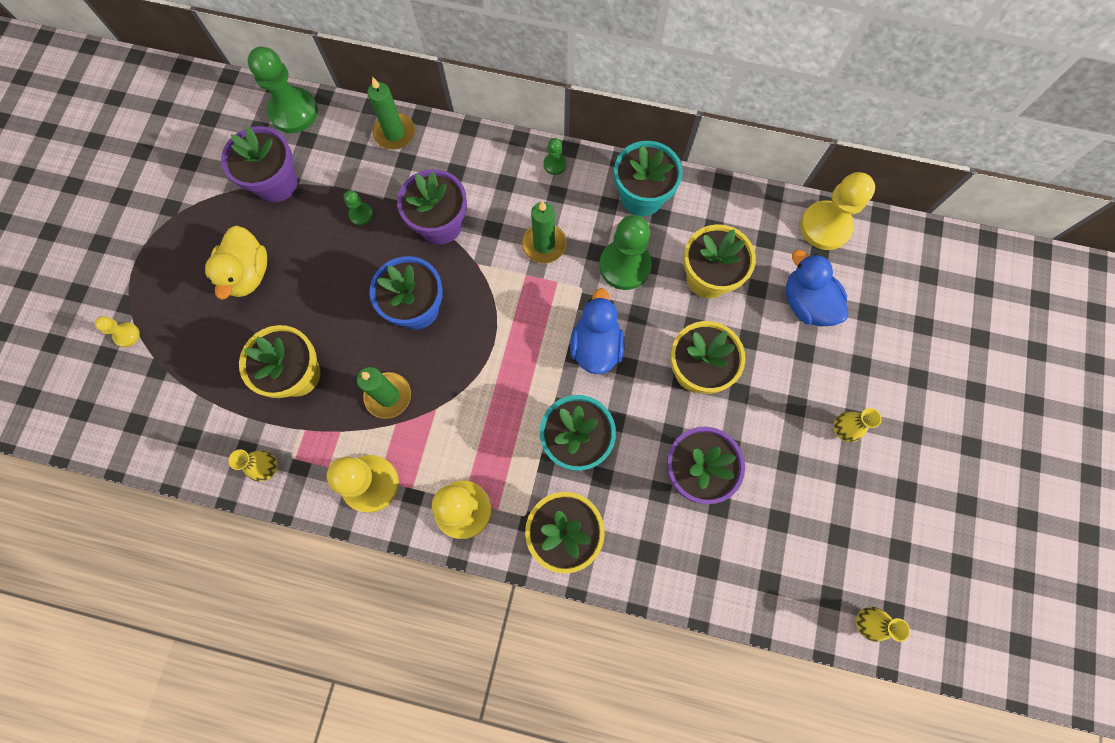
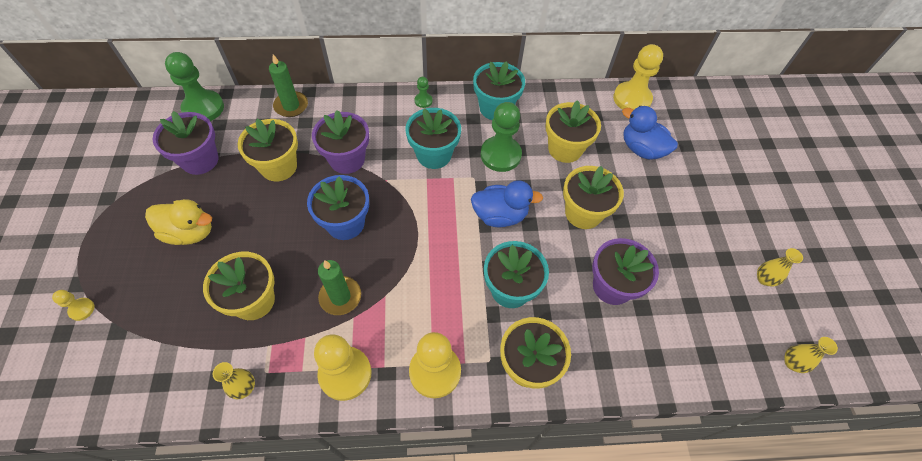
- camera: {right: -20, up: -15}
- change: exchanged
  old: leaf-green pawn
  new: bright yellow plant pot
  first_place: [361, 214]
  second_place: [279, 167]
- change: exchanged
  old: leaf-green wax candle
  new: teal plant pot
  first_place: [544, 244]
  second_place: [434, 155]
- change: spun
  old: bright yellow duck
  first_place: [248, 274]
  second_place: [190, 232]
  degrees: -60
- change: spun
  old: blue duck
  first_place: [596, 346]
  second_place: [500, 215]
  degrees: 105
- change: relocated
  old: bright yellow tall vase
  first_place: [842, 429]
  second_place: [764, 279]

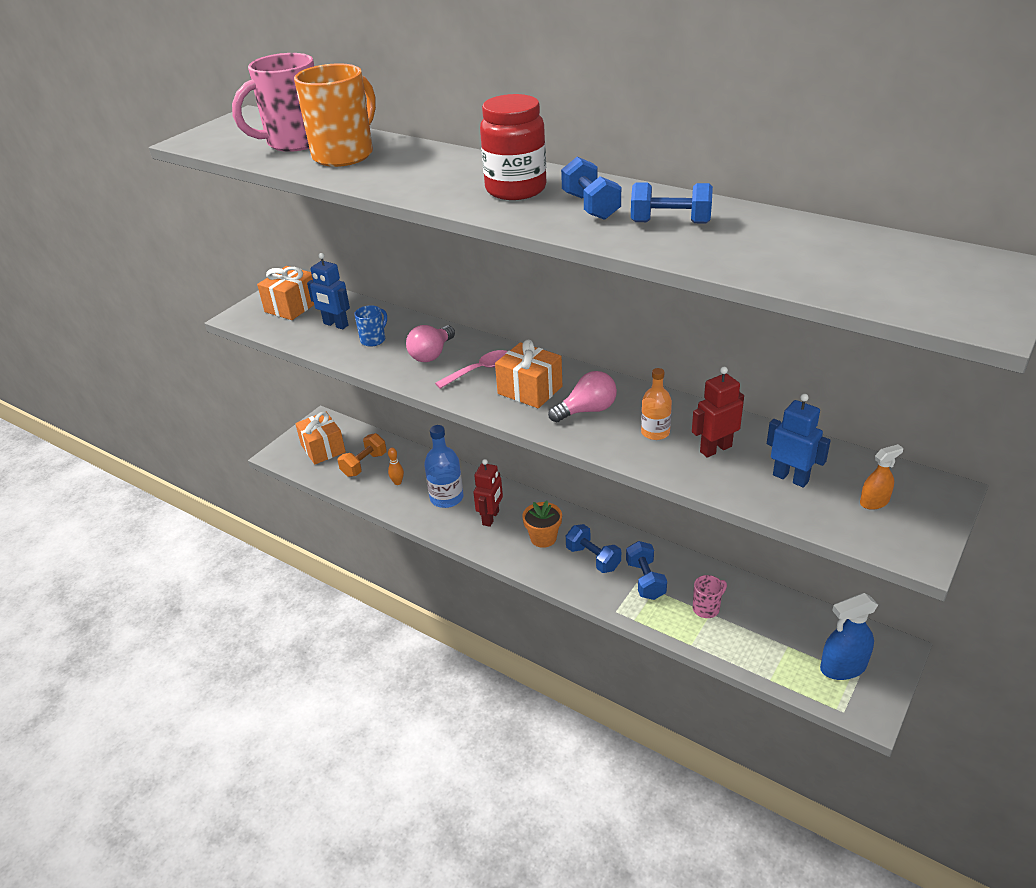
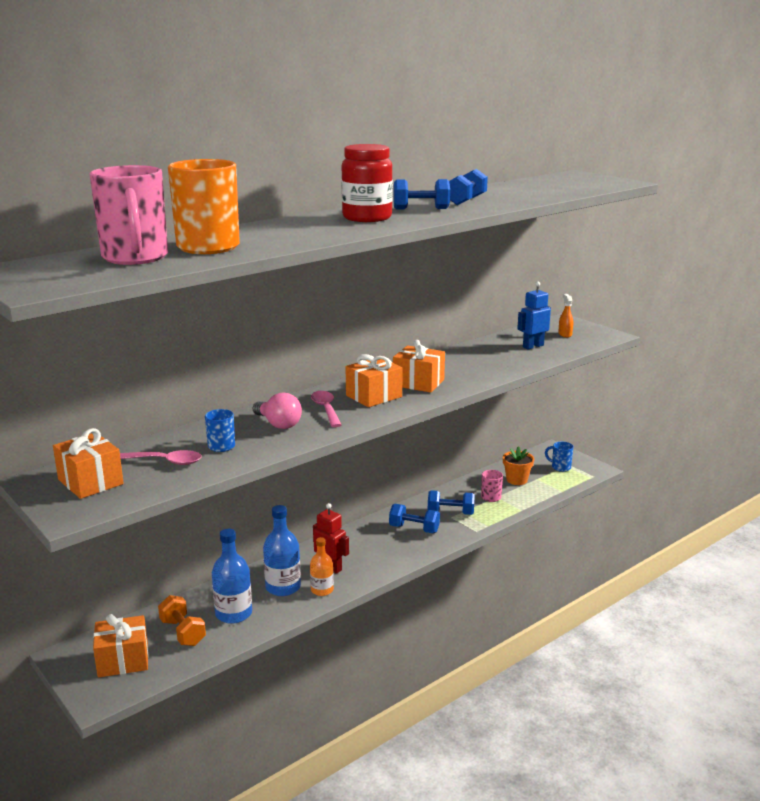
- camera: {right: -75, up: -15}
- change: exchanged
  old: blue toy robot
  new: rosy tablespoon
  first_place: [335, 325]
  second_place: [165, 461]
- change: missing
  old: scarlet toy robot
  first_place: [715, 449]
- change: relocated
  old: orange-coloured bottle
  first_place: [655, 432]
  second_place: [322, 590]
- change: exchanged
  old: rosy bulb
  new: orange-coloured gift
  first_place: [587, 410]
  second_place: [418, 383]
- change: exchanged
  old: orange-coloured skittle
  new: blue bottle
  first_place: [397, 482]
  second_place: [233, 613]
- change: relocated
  old: orange-coloured plant pot
  first_place: [543, 538]
  second_place: [516, 480]
- change: spun
  old: blue hand weight
  first_place: [593, 558]
  second_place: [414, 529]
  degrees: 45
- change: exchanged
  old: blue spray cleaner
  new: blue coffee mug
  first_place: [843, 667]
  second_place: [560, 467]

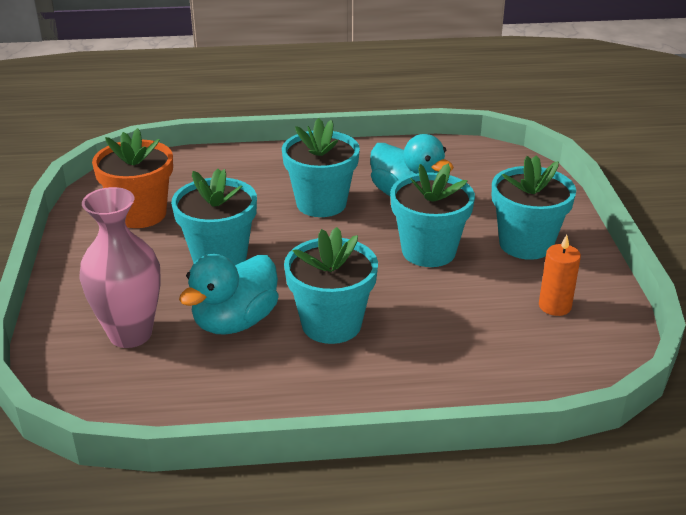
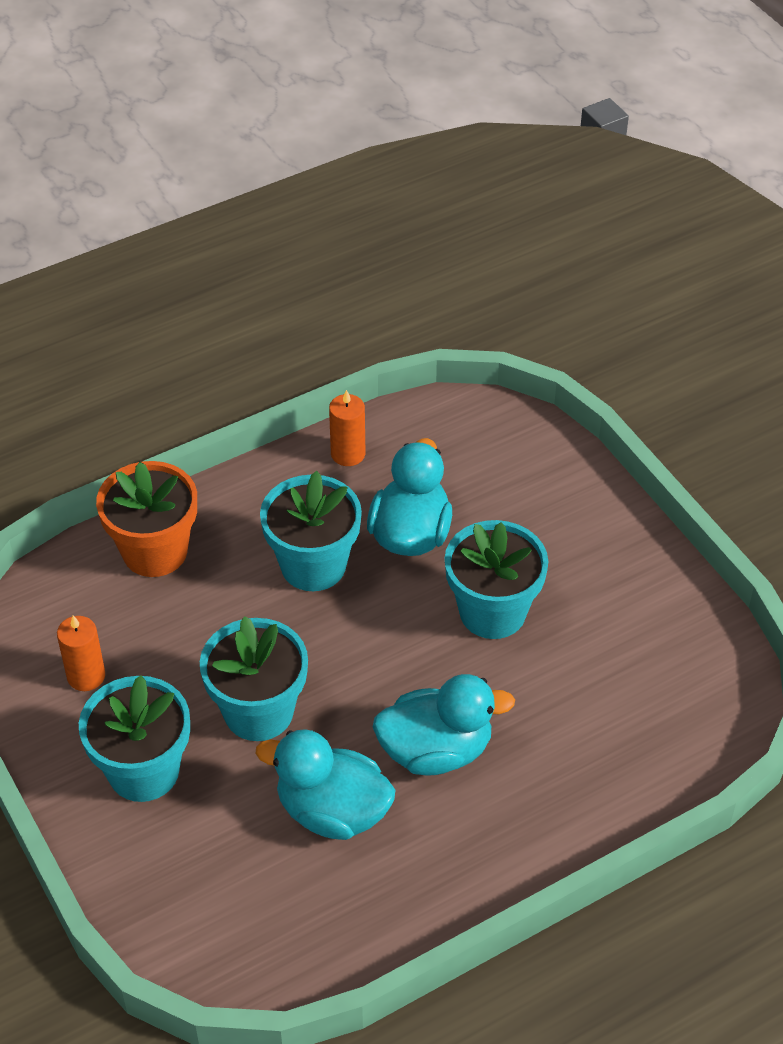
- camera: {right: 155, up: 15}
- change: exchanged
  old: teal plant pot
  new: teal duck
  first_place: [321, 203]
  second_place: [436, 751]
- change: relocated
  old: orange-coloured plant pot
  first_place: [140, 214]
  second_place: [155, 551]
- change: missing
  old: rosy tall vase
  first_place: [130, 334]
- change: appeared
  new: orange-coloured wax candle
  second_place: [348, 454]

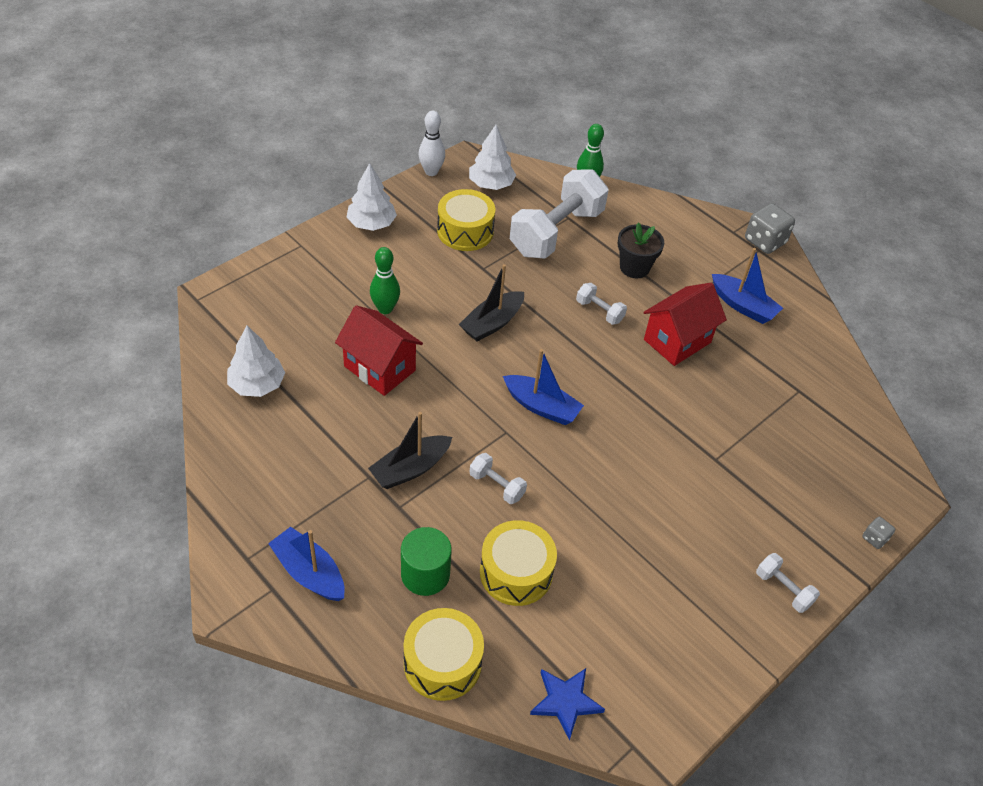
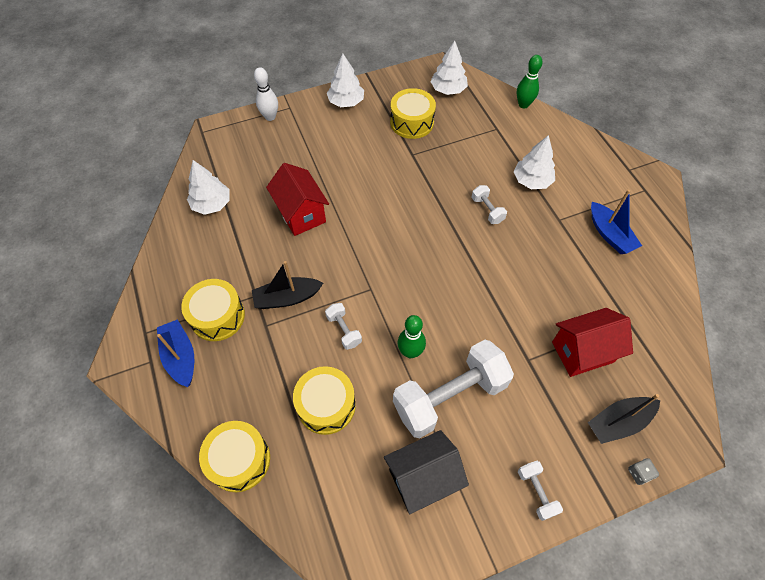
- camera: {right: 25, up: 10}
- change: relocated
  old: pure white skittle
  first_place: [431, 172]
  second_place: [270, 117]
- change: relocated
  old: pure white hand weight
  first_place: [556, 232]
  second_place: [449, 396]
- change: missing
  old: grey game die
  first_place: [764, 241]
- change: exchanged
  old: jet-black plant pot
  new: pure white tree
  first_place: [634, 267]
  second_place: [532, 181]
- change: relocated
  old: leaf-green skittle
  first_place: [385, 308]
  second_place: [410, 352]
- change: relocated
  old: jet-black sailboat
  first_place: [492, 323]
  second_place: [618, 422]
- change: relocated
  old: scarlet cottage
  first_place: [677, 341]
  second_place: [582, 352]
- change: missing
  old: blue sailboat
  first_place: [541, 407]
- change: missing
  old: leaf-green cylinder
  first_place: [425, 574]
- change: missing
  old: blue star shape
  first_place: [565, 702]
- change: appeared
  new: bright yellow drum
  second_place: [217, 316]
- change: appeared
  new: jet-black cottage
  second_place: [423, 478]

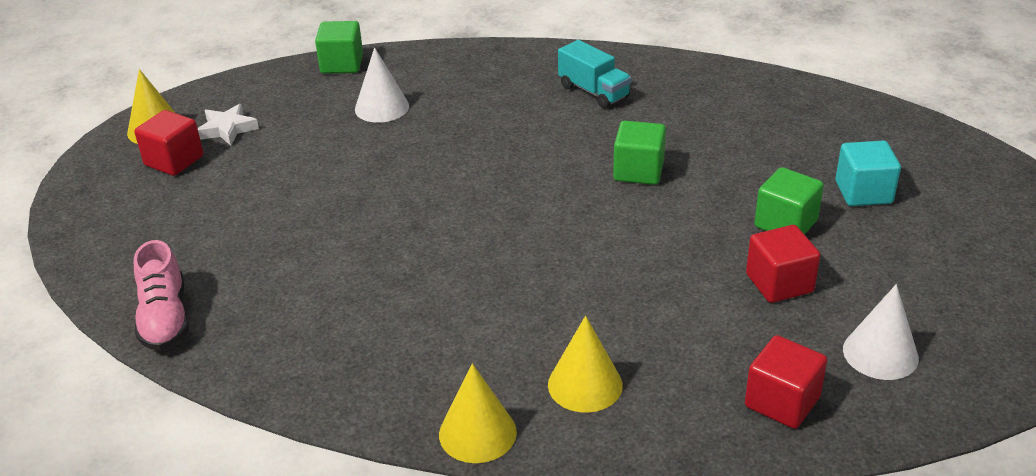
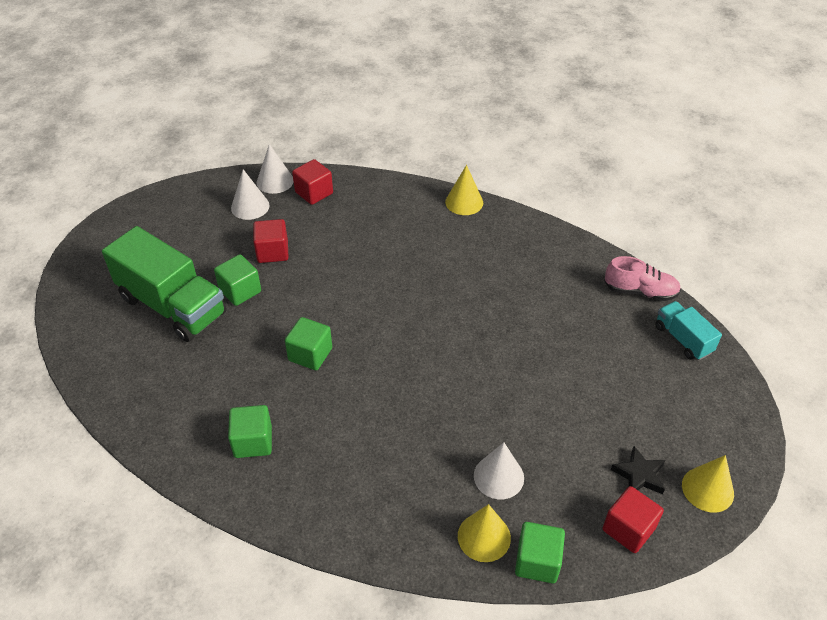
- camera: {right: -170, up: 10}
- change: relocated
  old: teal lorry
  first_place: [593, 92]
  second_place: [683, 339]
- change: colour
  old: pure white star shape
  new: jet-black star shape
  first_place: [227, 129]
  second_place: [639, 475]
- change: relocated
  old: scarlet block
  first_place: [174, 161]
  second_place: [628, 529]
- change: exchanged
  old: teal block
  new: leaf-green lorry
  first_place: [863, 192]
  second_place: [172, 306]
- change: spun
  old: rosy shoe
  first_place: [165, 318]
  second_place: [640, 291]
  degrees: 105
- change: relocated
  old: bright yellow solid cone
  first_place: [585, 385]
  second_place: [484, 537]
- change: appeared
  new: pure white solid cone
  second_place: [275, 181]
- change: appeared
  new: leaf-green block
  second_place: [253, 442]

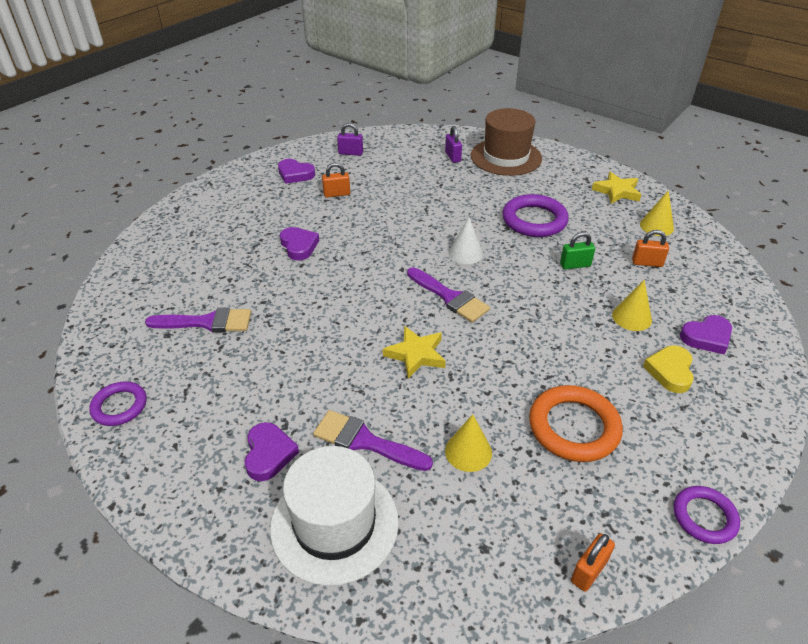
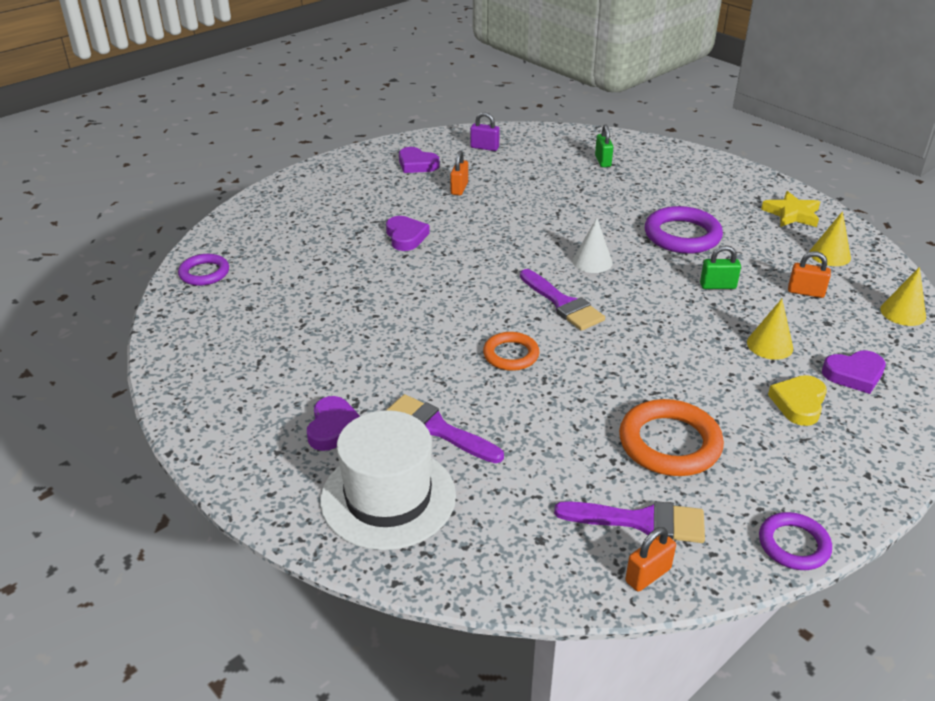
- camera: {right: 10, up: -5}
- change: missing
  old: russet top hat
  first_place: [506, 157]
- change: colour
  old: purple padlock
  new: leaf-green padlock
  first_place: [453, 157]
  second_place: [603, 161]
- change: spun
  old: orange-coloured padlock
  first_place: [337, 194]
  second_place: [459, 188]
  degrees: -75
- change: relocated
  old: purple paint brush
  first_place: [207, 322]
  second_place: [641, 521]
- change: exchanged
  old: bright yellow star shape
  new: orange-coloured hoop
  first_place: [416, 354]
  second_place: [511, 355]
- change: relocated
  old: purple hoop
  first_place: [119, 406]
  second_place: [204, 273]
- change: relocated
  old: bright yellow solid cone
  first_place: [468, 451]
  second_place: [903, 313]

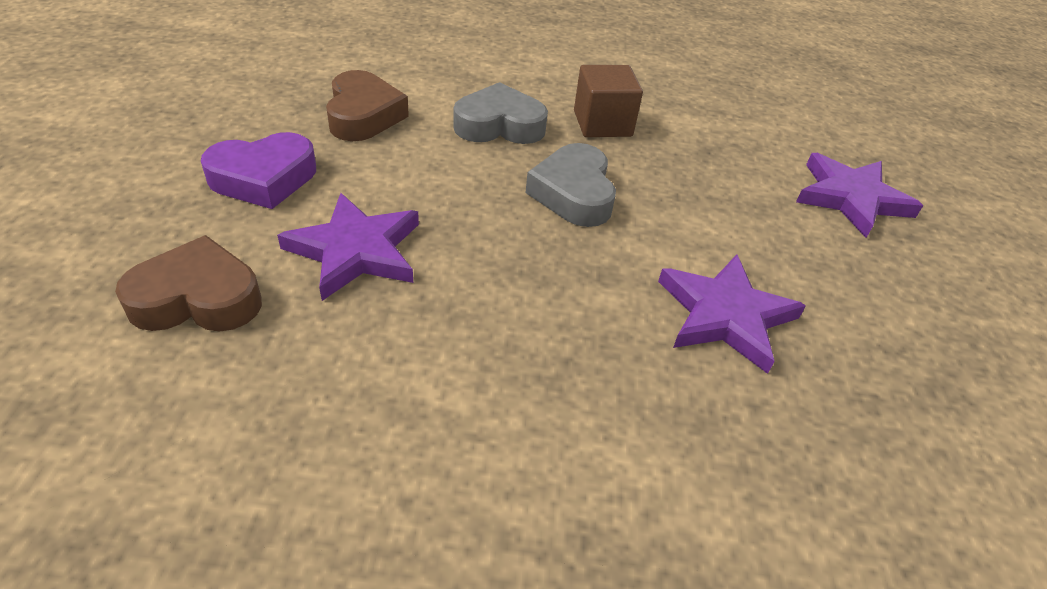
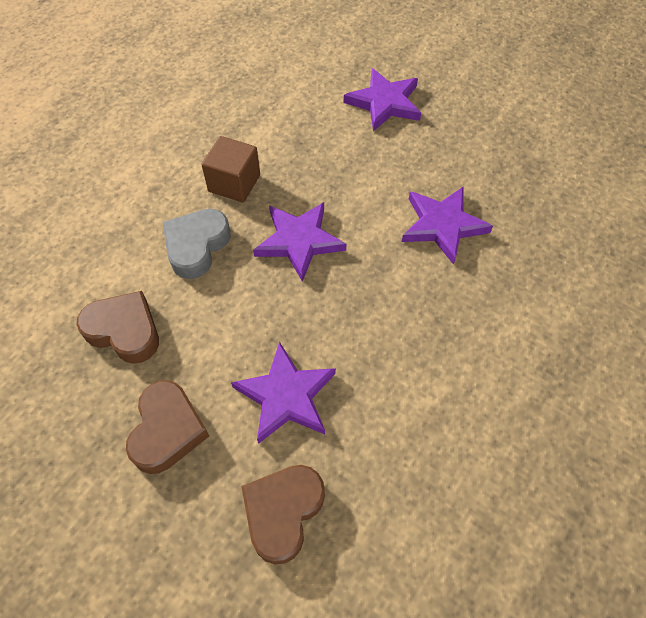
- camera: {right: -55, up: 15}
- change: colour
  old: purple love heart
  new: russet love heart
  first_place: [264, 178]
  second_place: [167, 430]
- change: exchanged
  old: grey love heart
  new: purple star shape
  first_place: [573, 193]
  second_place: [299, 241]

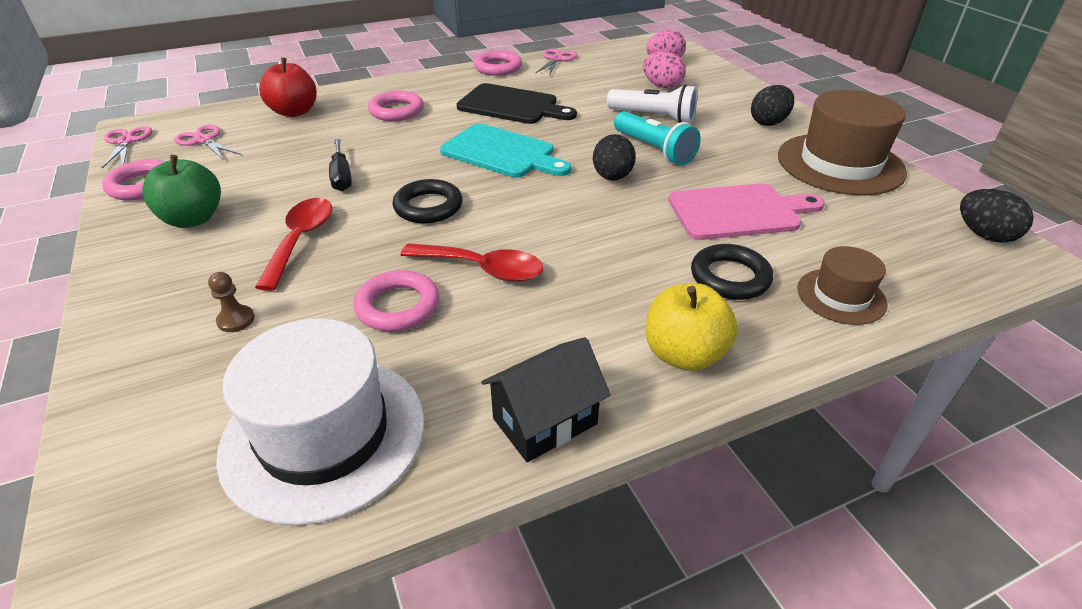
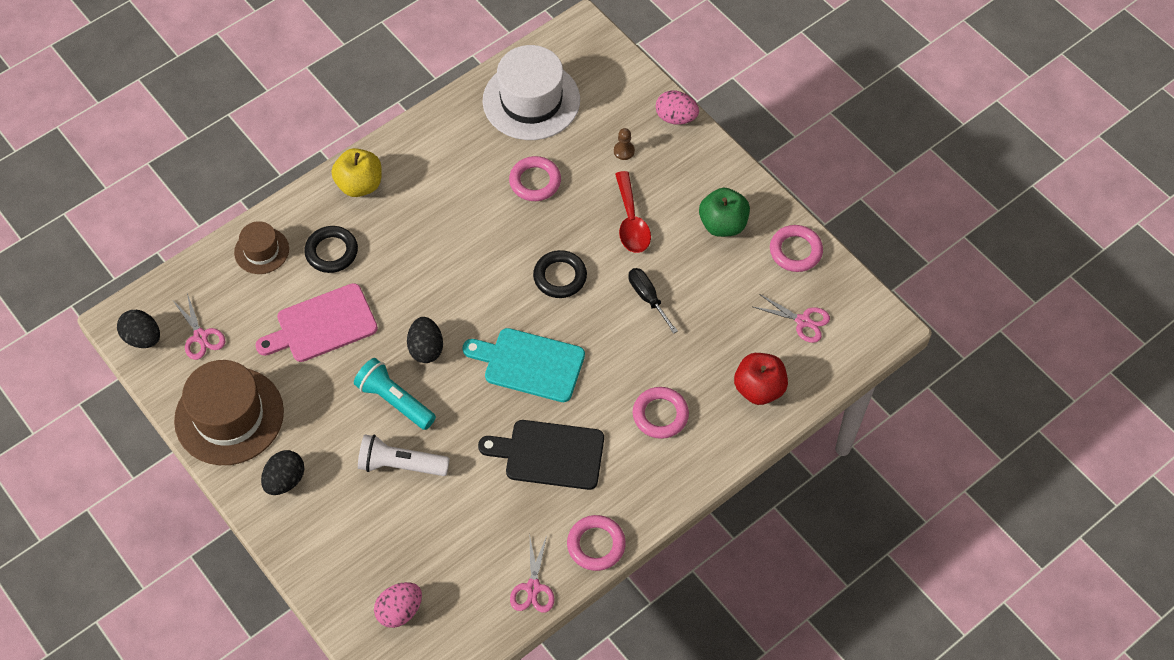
- camera: {right: 165, up: 20}
- change: relocated
  old: rosy egg
  first_place: [662, 86]
  second_place: [676, 118]
- change: relocated
  old: rosy pair of scissors
  first_place: [126, 142]
  second_place: [200, 336]
- change: missing
  old: scarlet tablespoon
  first_place: [483, 269]
- change: missing
  old: jet-black cottage
  first_place: [545, 421]

